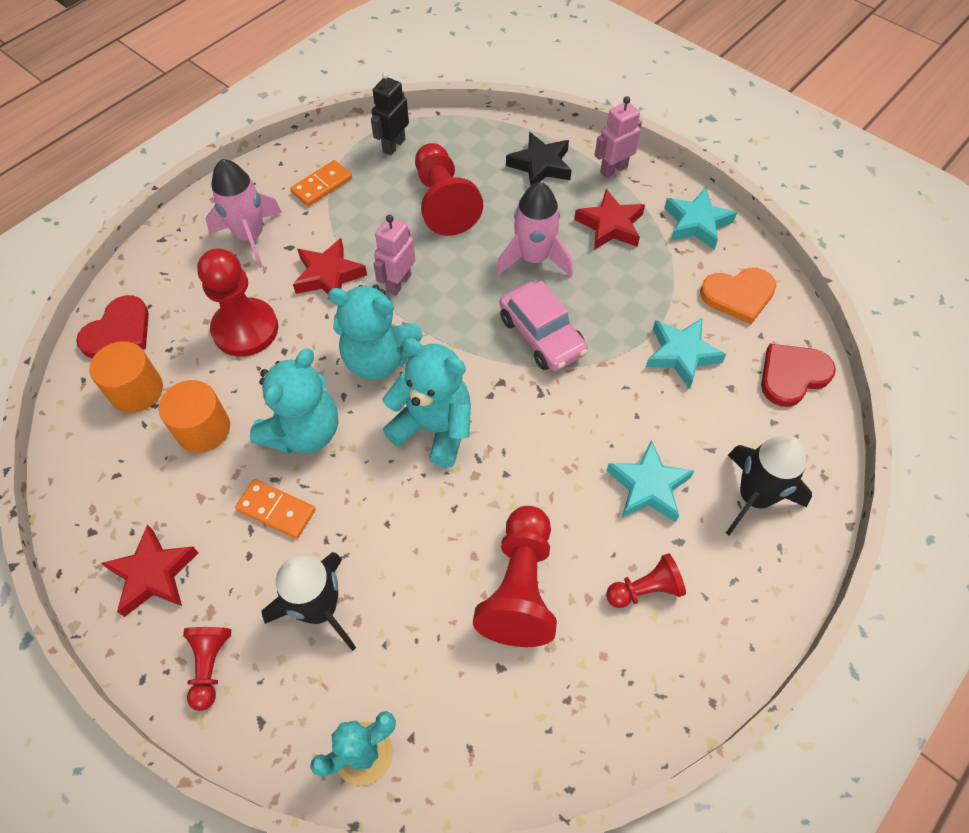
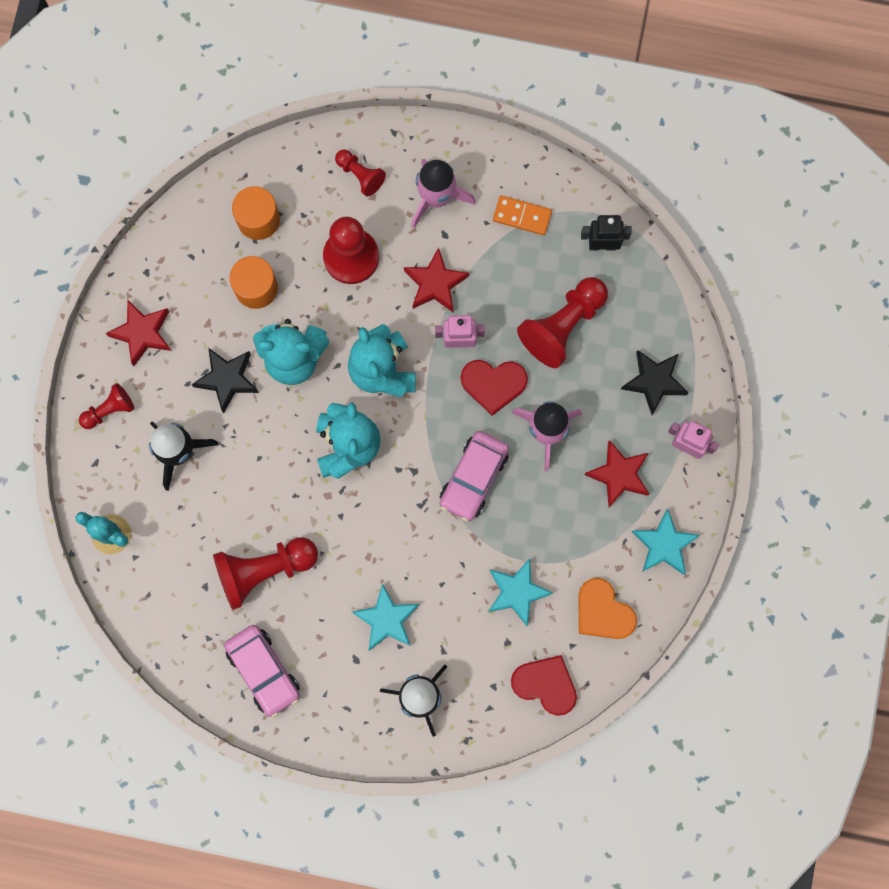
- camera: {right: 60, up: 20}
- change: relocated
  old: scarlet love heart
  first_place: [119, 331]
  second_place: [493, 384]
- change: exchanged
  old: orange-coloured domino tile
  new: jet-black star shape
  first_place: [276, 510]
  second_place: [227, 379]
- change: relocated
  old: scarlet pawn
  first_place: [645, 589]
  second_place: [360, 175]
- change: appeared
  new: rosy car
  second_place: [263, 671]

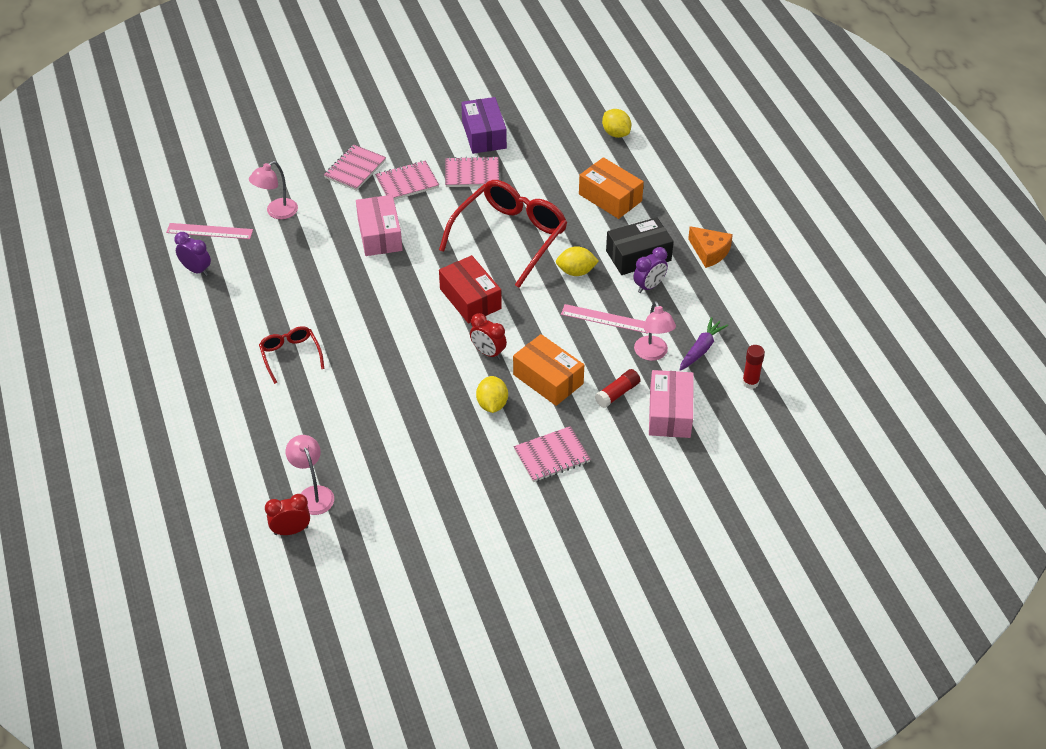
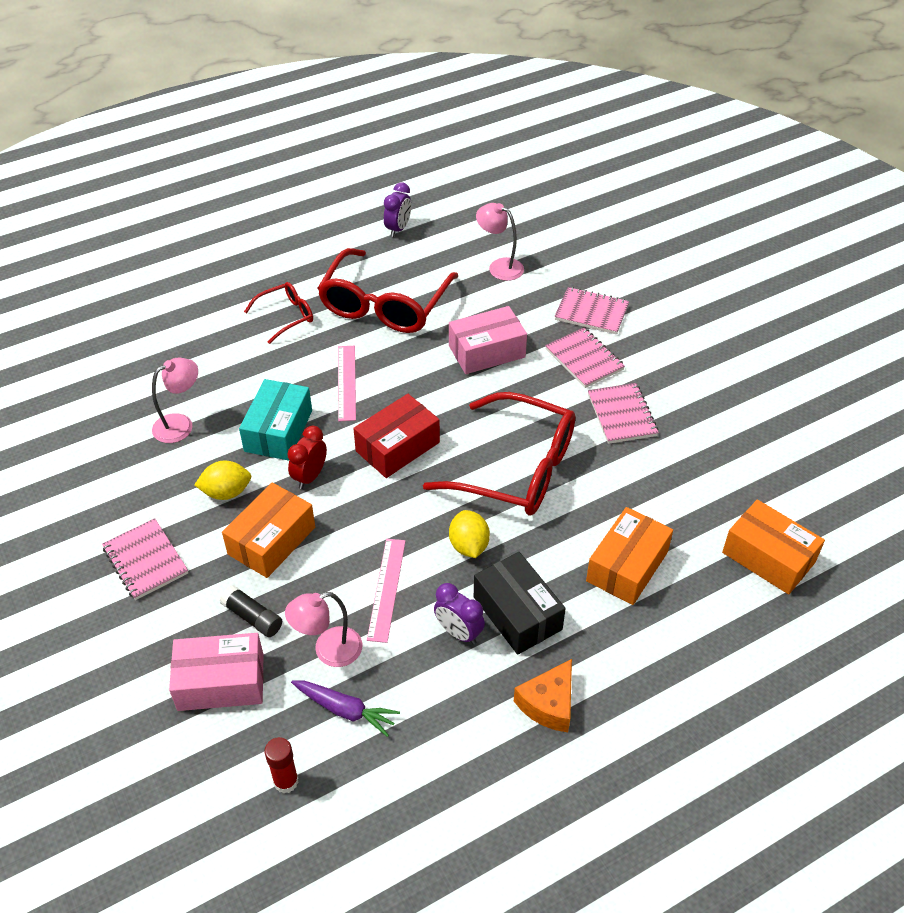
- camera: {right: 80, up: 0}
- change: missing
  old: purple package
  first_place: [484, 135]
- change: exchanged
  old: bright yellow citrus fruit
  new: orange-coloured package
  first_place: [616, 133]
  second_place: [768, 557]
- change: relocated
  old: rosy measuring stick
  first_place: [209, 231]
  second_place: [346, 382]
- change: colour
  old: scarlet glue
  new: jet-black glue
  first_place: [617, 393]
  second_place: [253, 617]
- change: relocated
  old: rosy lamp
  first_place: [313, 494]
  second_place: [180, 424]
- change: missing
  old: scarlet alarm clock
  first_place: [291, 530]
- change: appeared
  new: scarlet spectacles
  second_place: [385, 304]
- change: appeared
  new: teal package
  second_place: [278, 431]

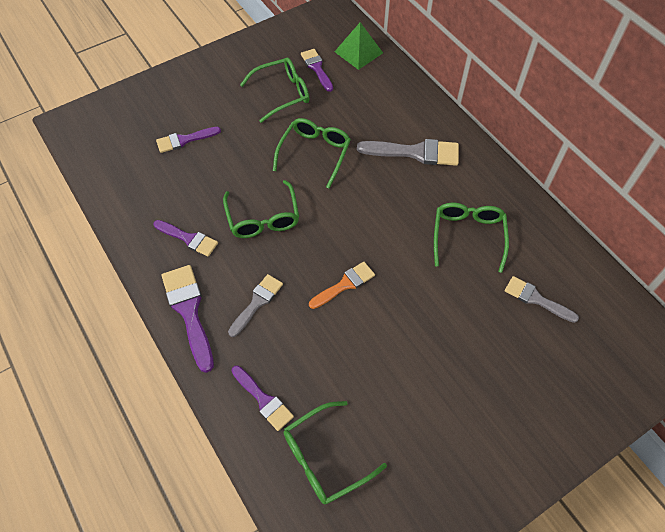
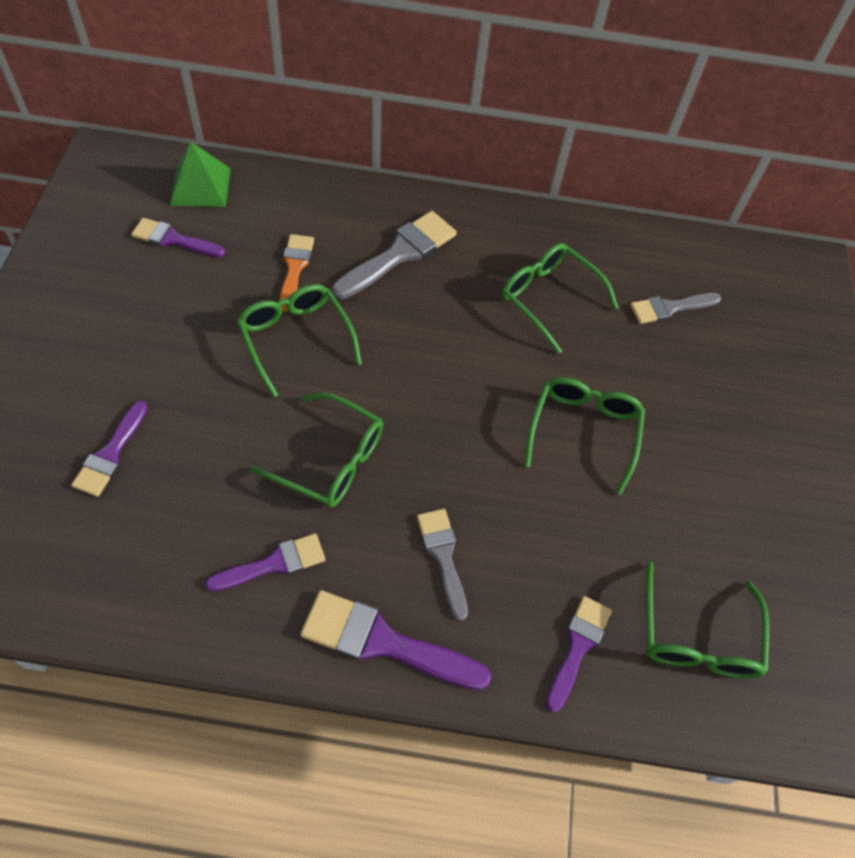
- camera: {right: -55, up: 0}
- change: relocated
  old: leaf-green spectacles
  first_place: [282, 94]
  second_place: [583, 431]
- change: relocated
  old: orange-coloured paint brush
  first_place: [345, 284]
  second_place: [295, 268]
- change: spun
  old: purple paint brush
  first_place: [263, 400]
  second_place: [578, 646]
  degrees: -60

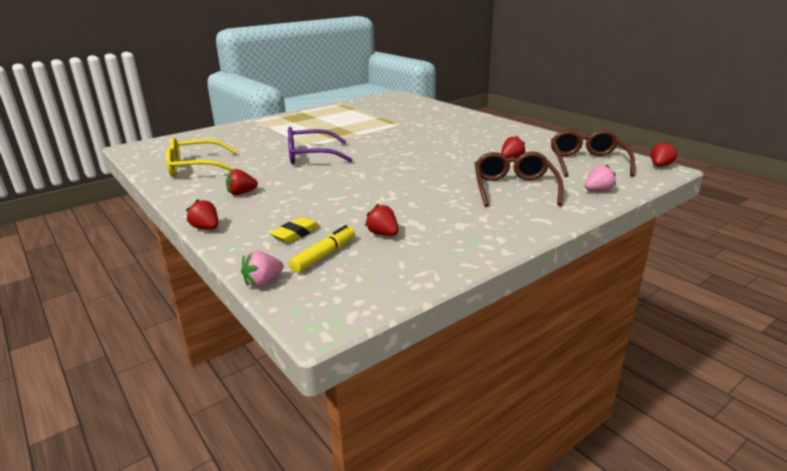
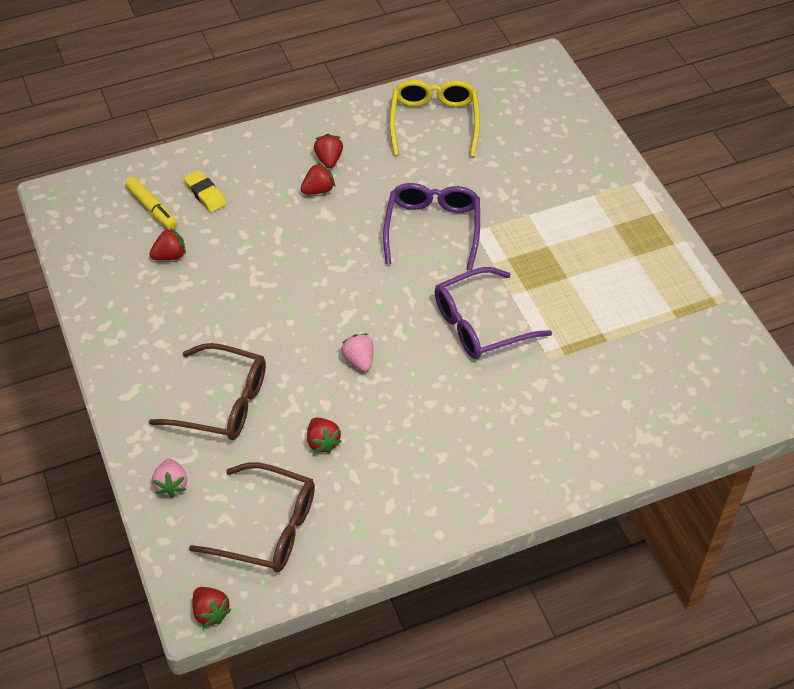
- camera: {right: 105, up: 25}
- change: relocated
  old: scarlet berry
  first_place: [206, 228]
  second_place: [318, 190]
- change: relocated
  old: rosy berry
  first_place: [263, 282]
  second_place: [359, 360]
- change: appeared
  new: purple spectacles
  second_place: [481, 324]

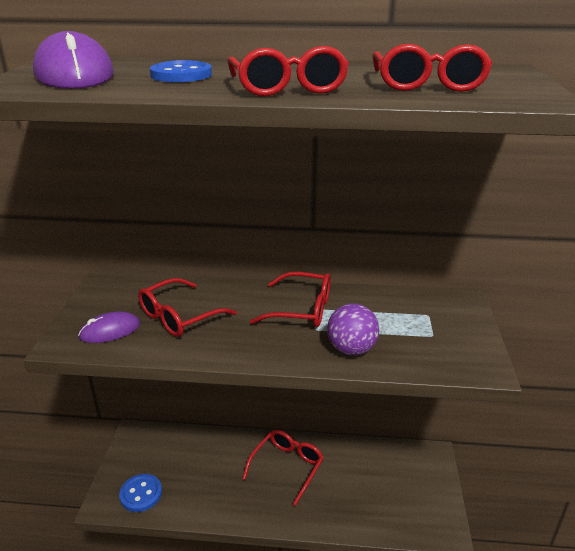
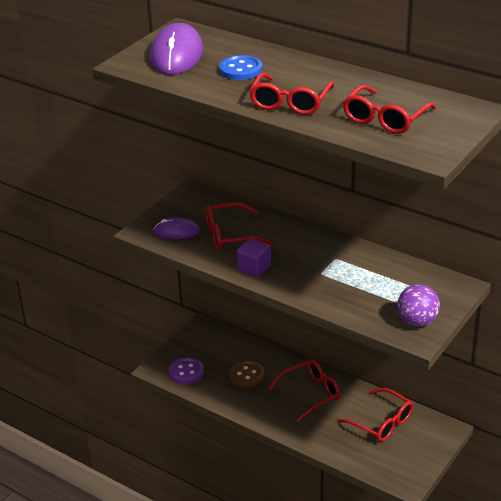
- camera: {right: 30, up: 5}
- change: relocated
  old: scarlet spectacles
  first_place: [302, 309]
  second_place: [381, 422]
- change: relocated
  old: purple play ball
  first_place: [351, 349]
  second_place: [417, 321]
- change: colour
  old: blue button
  new: purple button
  first_place: [141, 494]
  second_place: [186, 372]
- change: appeared
  new: purple block
  second_place: [254, 267]
- change: appeared
  new: russet button
  second_place: [246, 375]

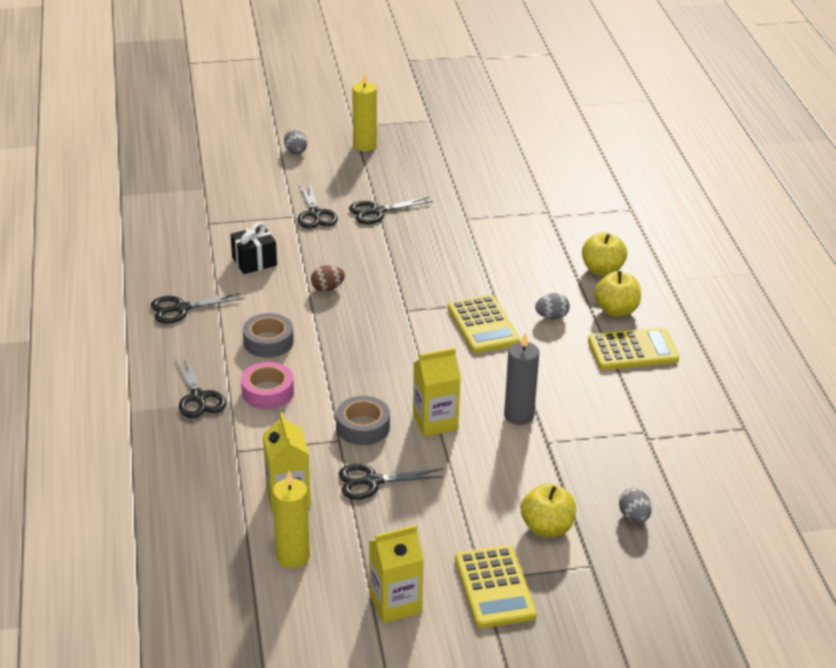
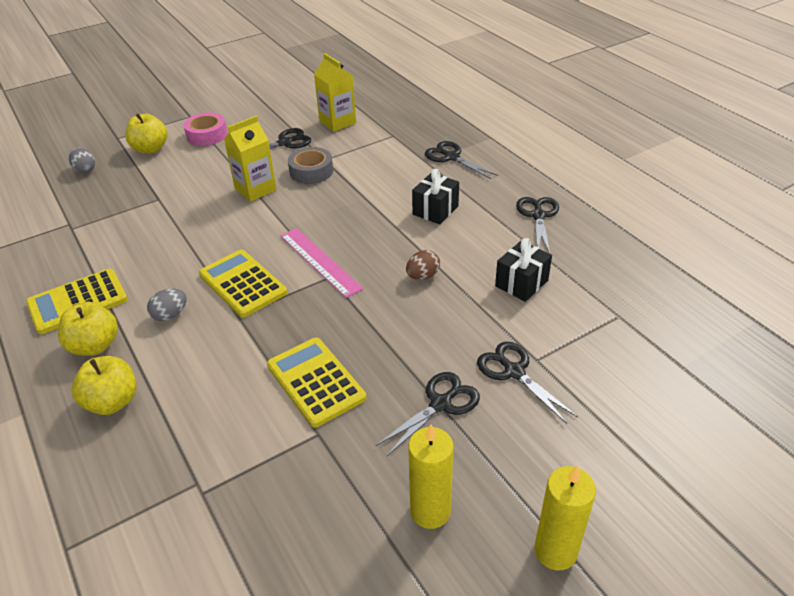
- camera: {right: 160, up: 5}
- change: missing
  old: grey egg
  first_place: [295, 151]
- change: spun
  old: jet-black pair of scissors
  first_place: [181, 308]
  second_place: [538, 216]
  degrees: -45
- change: exchanged
  old: grey sticky tape
  new: jet-black gift
  first_place: [268, 342]
  second_place: [435, 210]
- change: missing
  old: grey wax candle
  first_place: [519, 415]
- change: relocated
  old: rosy sticky tape
  first_place: [268, 392]
  second_place: [207, 135]
- change: relocated
  old: bright yellow wax candle
  first_place: [293, 557]
  second_place: [430, 511]
- change: missing
  old: bright yellow milk carton
  first_place: [395, 603]
- change: relocated
  old: bright yellow calculator
  first_place: [494, 587]
  second_place: [315, 382]
- change: appeared
  new: rosy measuring stick
  second_place: [320, 261]

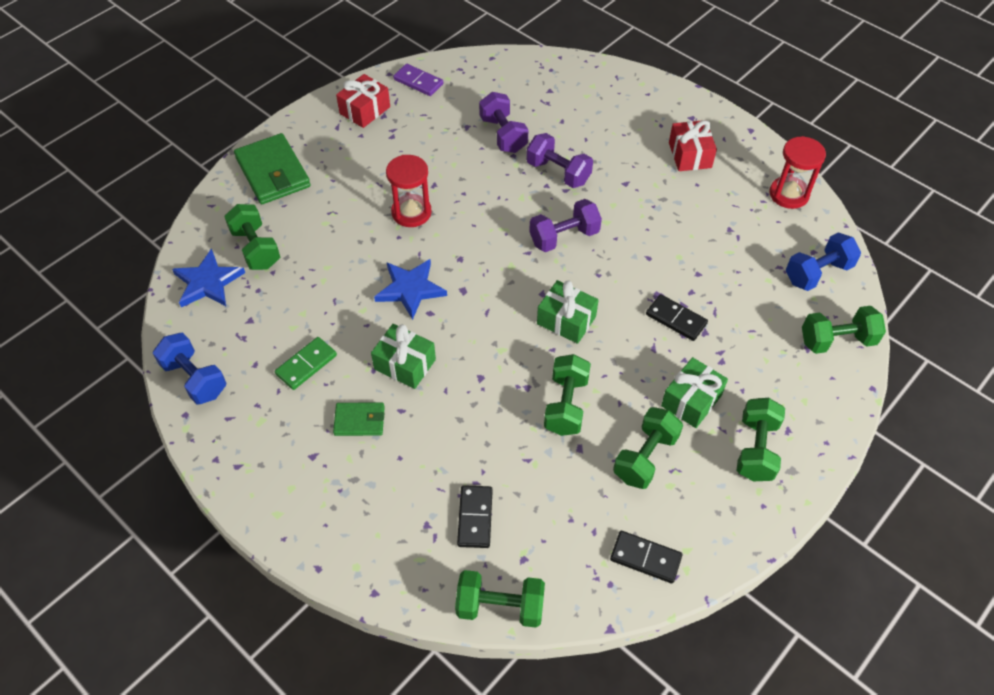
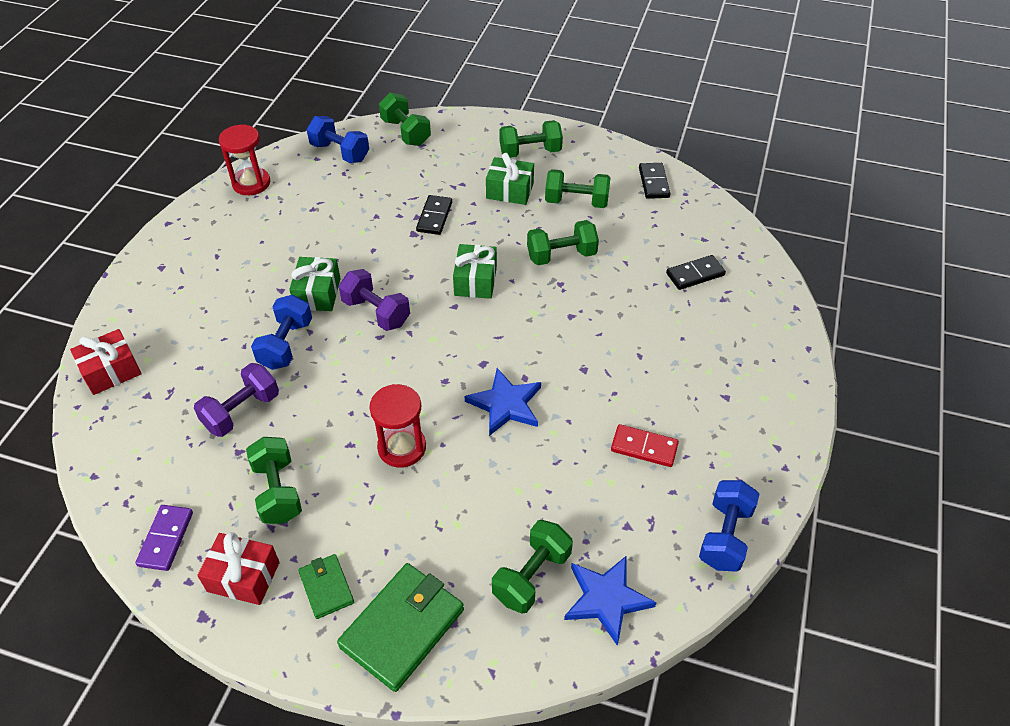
- camera: {right: -115, up: -5}
- change: relocated
  old: scarlet gift
  first_place: [690, 155]
  second_place: [111, 371]
- change: colour
  old: purple hand weight
  new: blue hand weight
  first_place: [558, 172]
  second_place: [286, 344]
- change: relocated
  old: leaf-green gift
  first_place: [405, 364]
  second_place: [317, 293]
- change: colour
  old: leaf-green domino tile
  new: scarlet domino tile
  first_place: [306, 365]
  second_place: [644, 447]
- change: relocated
  old: leaf-green wallet
  first_place: [359, 421]
  second_place: [326, 587]
- change: relocated
  old: leaf-green hand weight
  first_place: [500, 606]
  second_place: [278, 491]

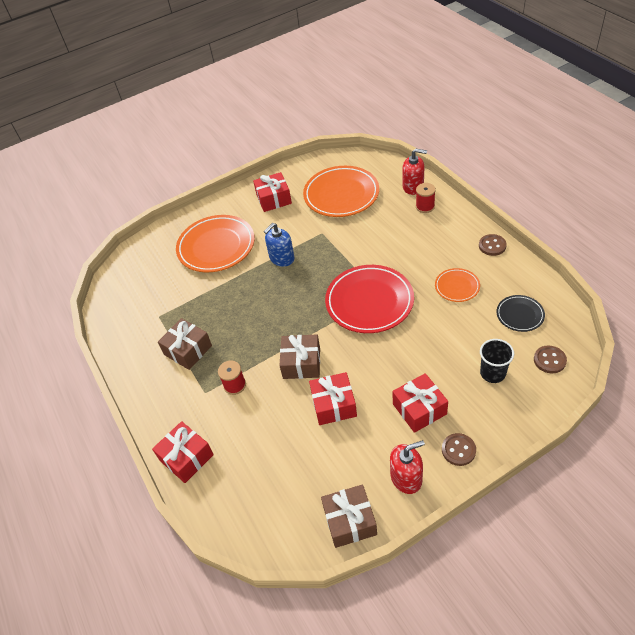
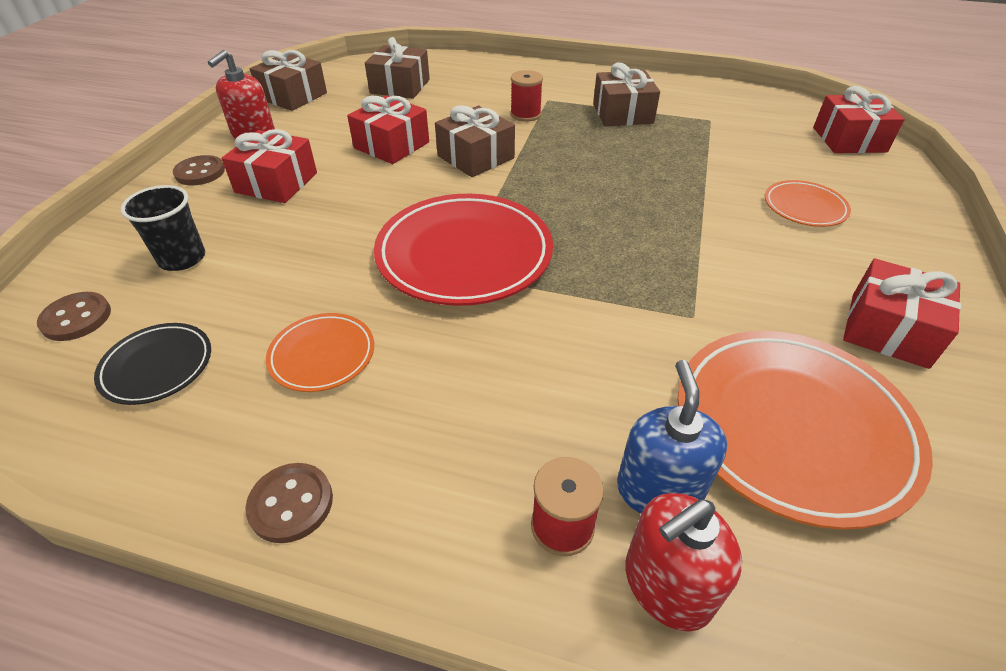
- camera: {right: 130, up: -5}
- change: size
  old: orange-coloured plate
  first_place: [216, 247]
  second_place: [804, 207]
  factor: 0.5
- change: relocated
  old: blue pump bottle
  first_place: [282, 258]
  second_place: [659, 489]
- change: relocated
  old: scarlet gift
  first_place: [186, 457]
  second_place: [849, 140]
- change: appeared
  new: russet gift
  second_place: [400, 86]

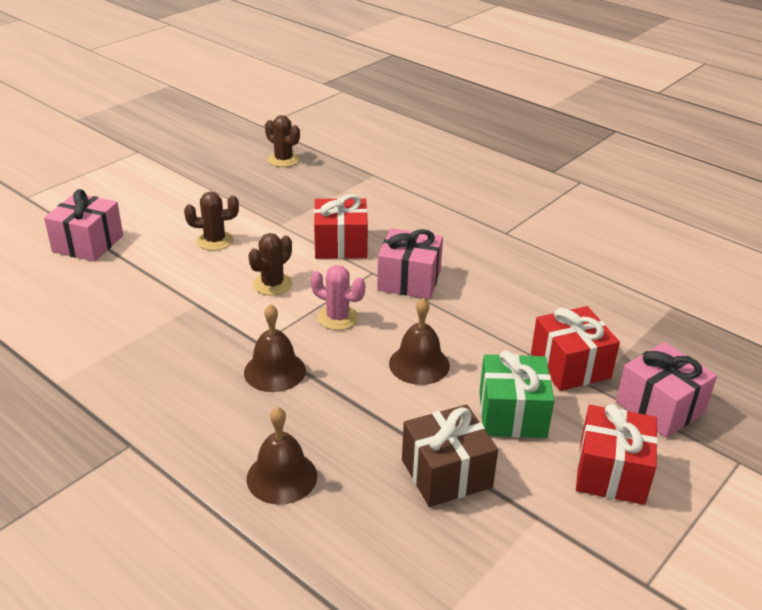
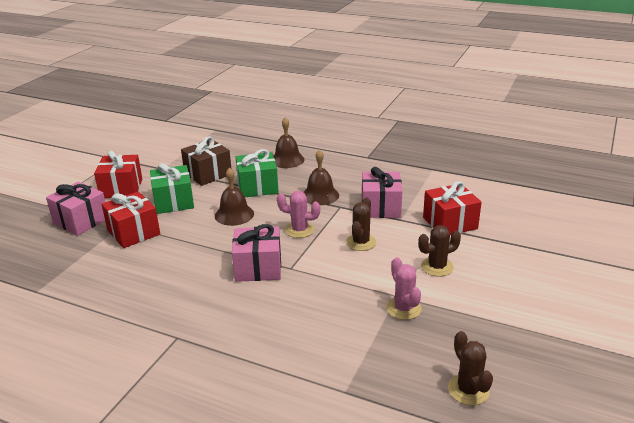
- camera: {right: 165, up: -5}
- change: spun
  old: russet prickly plant
  first_place: [283, 160]
  second_place: [468, 390]
  degrees: 45
- change: relocated
  old: rosy gift
  first_place: [88, 243]
  second_place: [380, 207]
- change: relocated
  old: scarlet gift
  first_place: [341, 245]
  second_place: [450, 223]
- change: appeared
  new: leaf-green gift
  second_place: [257, 187]
- change: appeared
  new: rosy prickly plant
  second_place: [403, 308]

